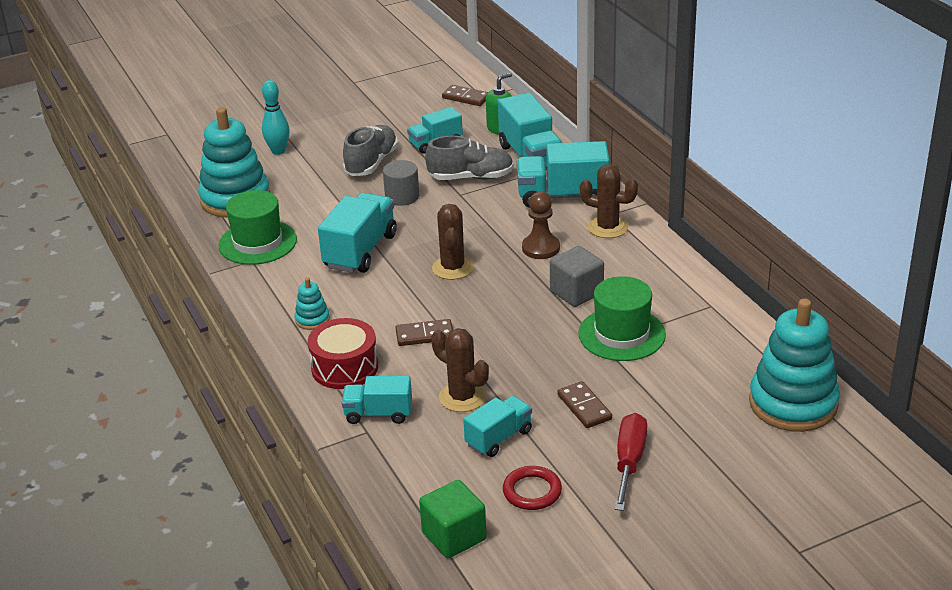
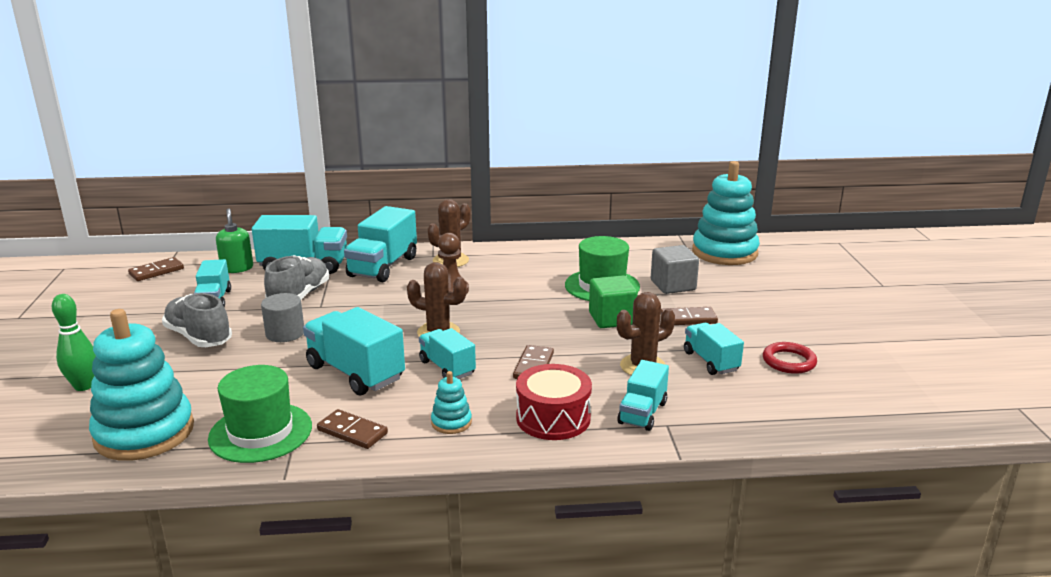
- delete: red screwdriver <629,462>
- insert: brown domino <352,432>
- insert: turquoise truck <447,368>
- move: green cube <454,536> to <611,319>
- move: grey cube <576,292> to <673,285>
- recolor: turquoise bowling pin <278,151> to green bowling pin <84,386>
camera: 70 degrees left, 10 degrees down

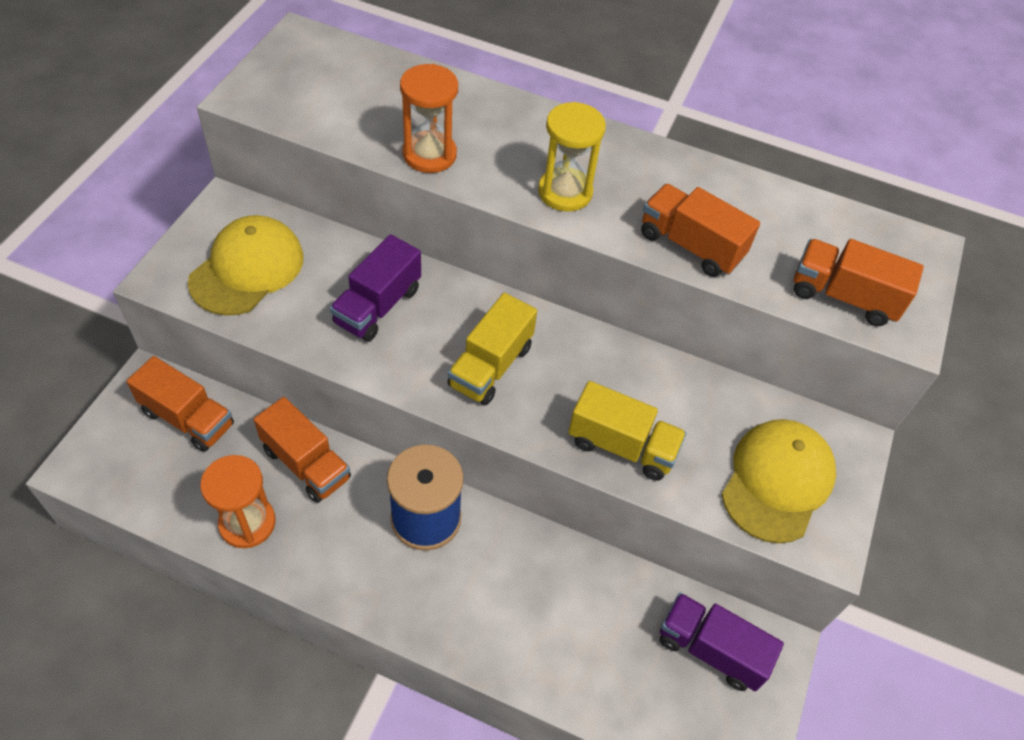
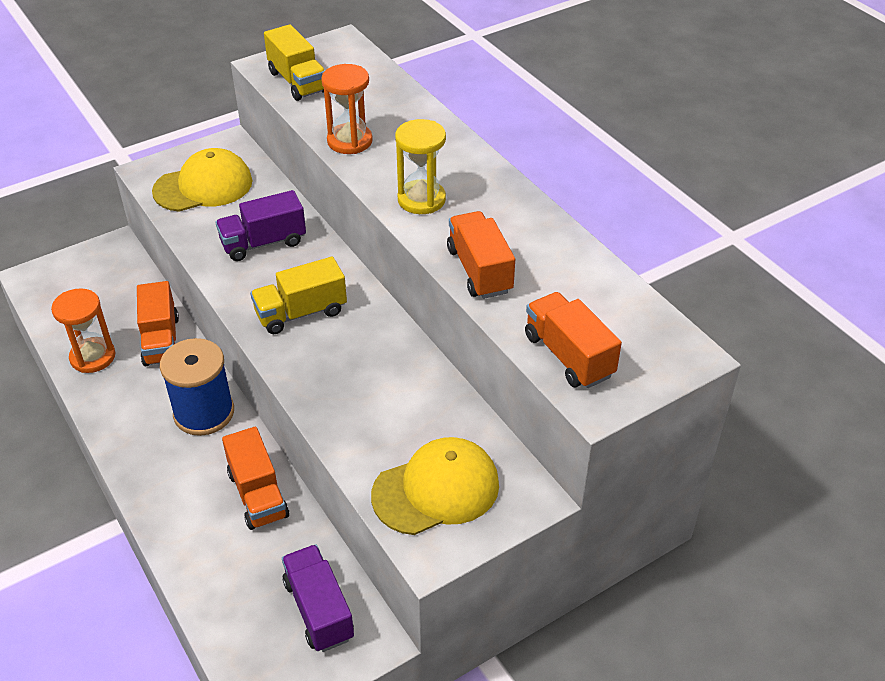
- move: orange truck <188,418> to <258,494>
- move: yellow truck <622,446> to <297,82>
camera: 40 degrees right, 10 degrees down

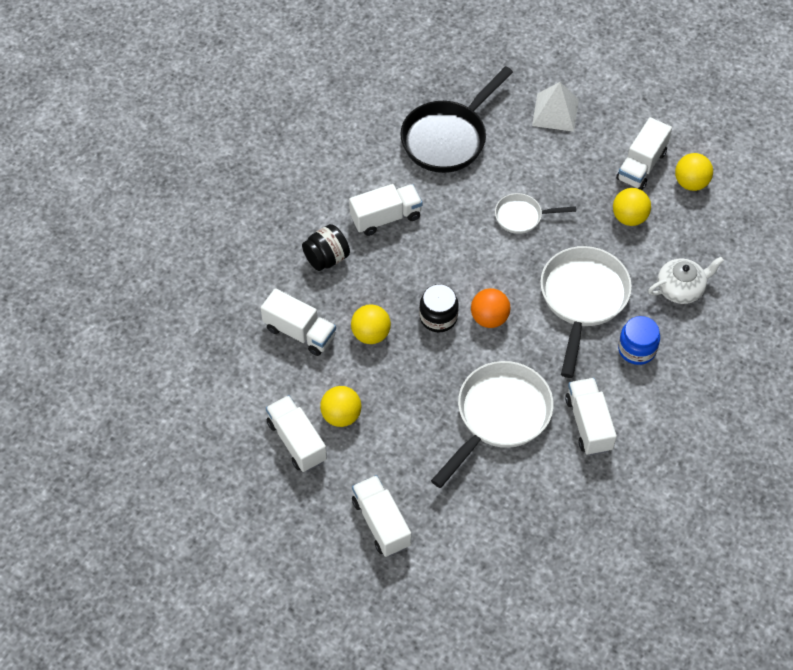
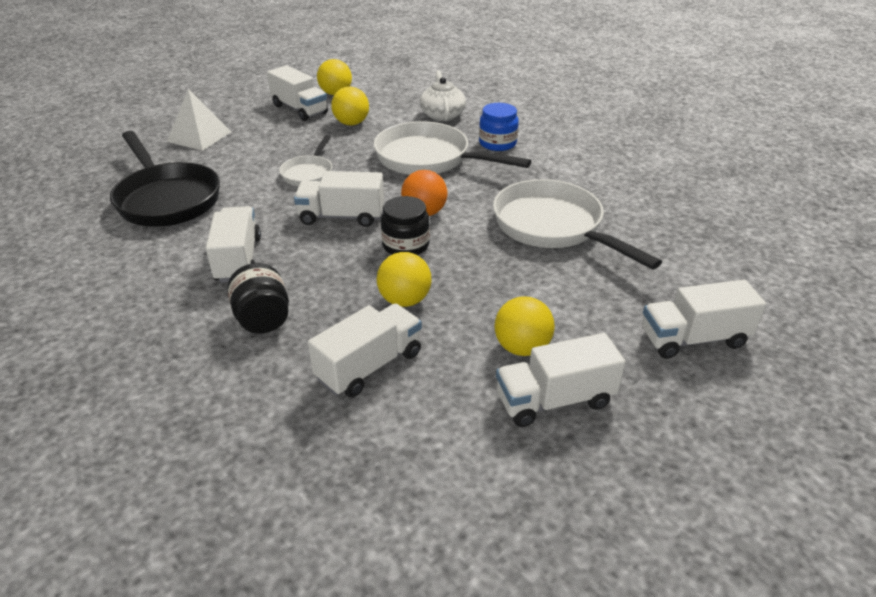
- move: white truck <588,424> to <341,216>
camera: 75 degrees left, 20 degrees down

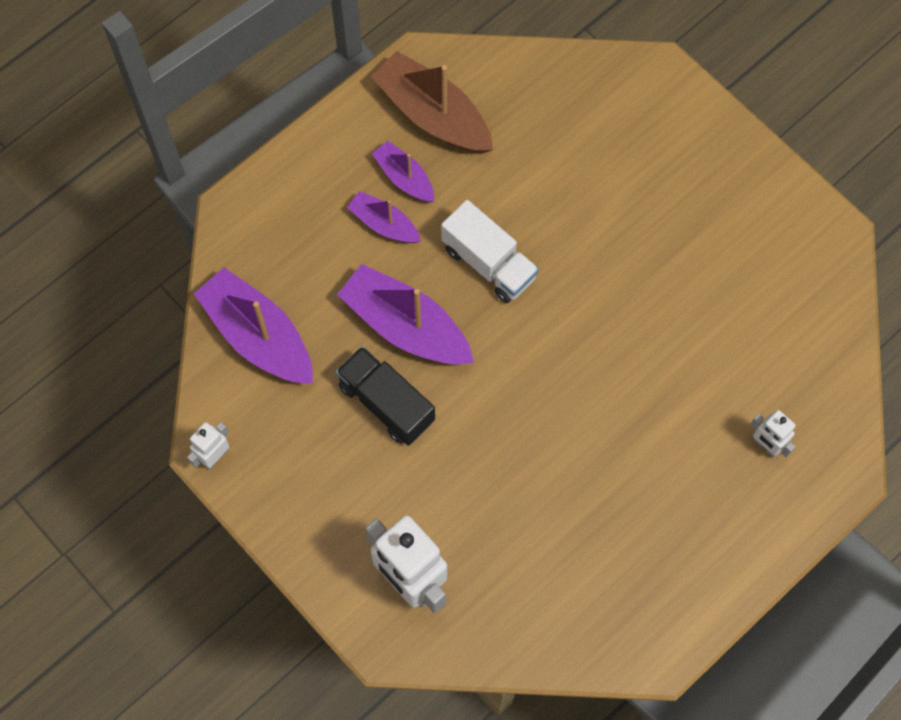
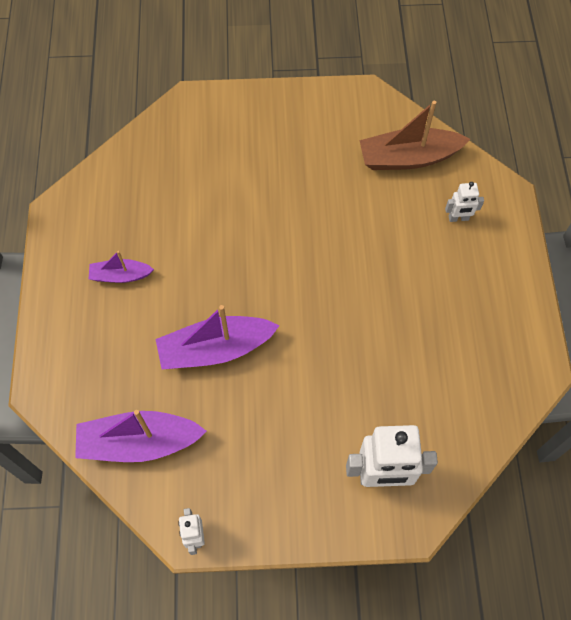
- delete: black truck <386,403>
- delete: purple boat <384,224>
- delete: white truck <489,263>
- move: brown boat <433,115> to <408,158>
camera: 50 degrees left, 5 degrees down

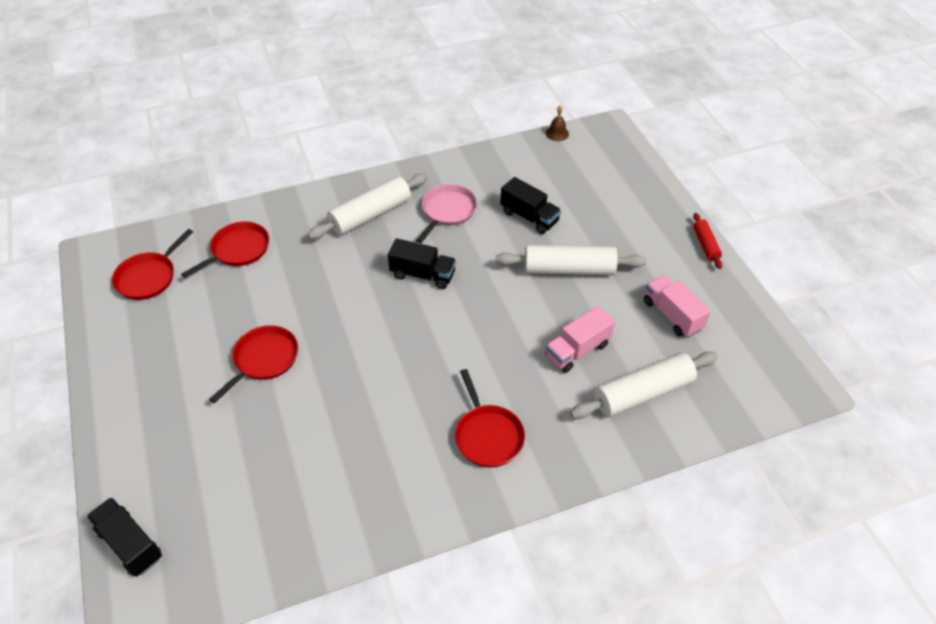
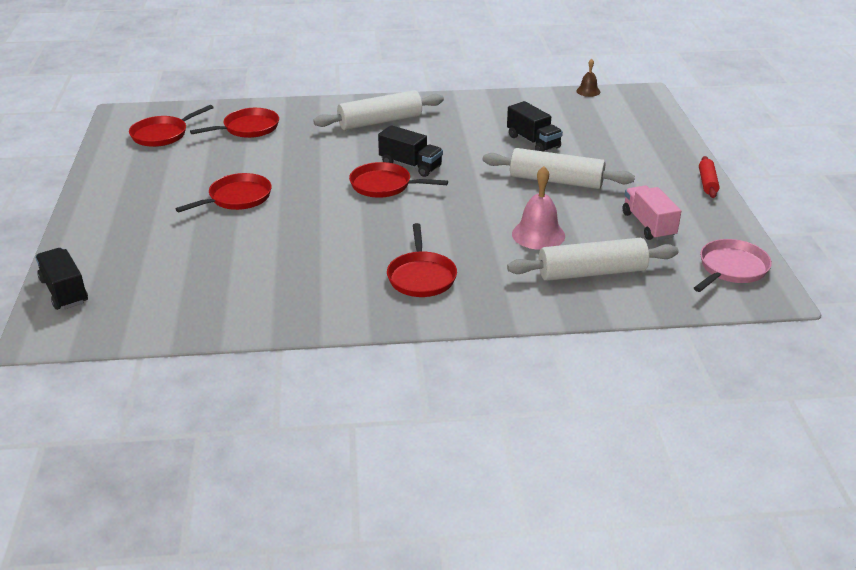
- insert: red pan <384,185>
- move: pink pan <447,211> to <731,268>
- replace: pink truck <577,350> to pink bell <538,234>
camera: 15 degrees right, 15 degrees down

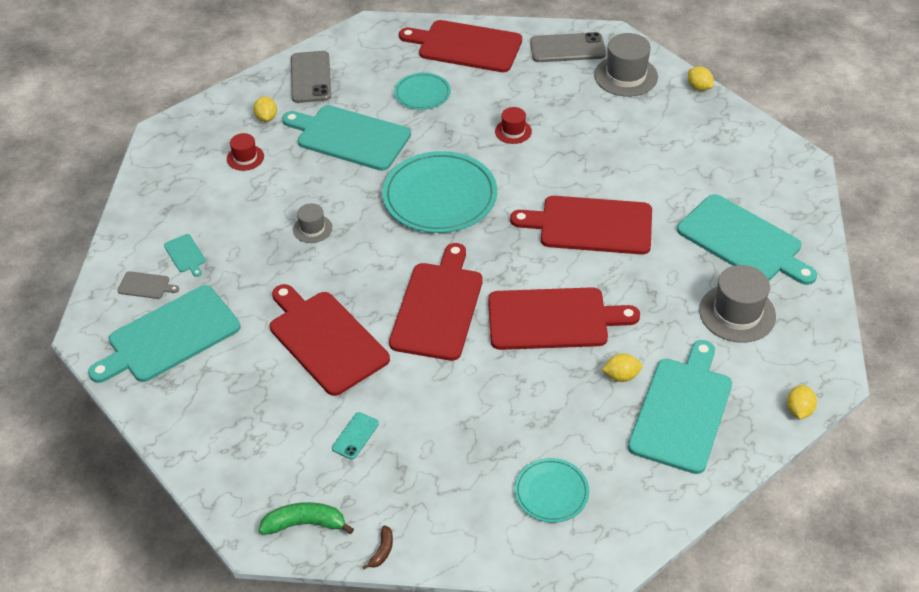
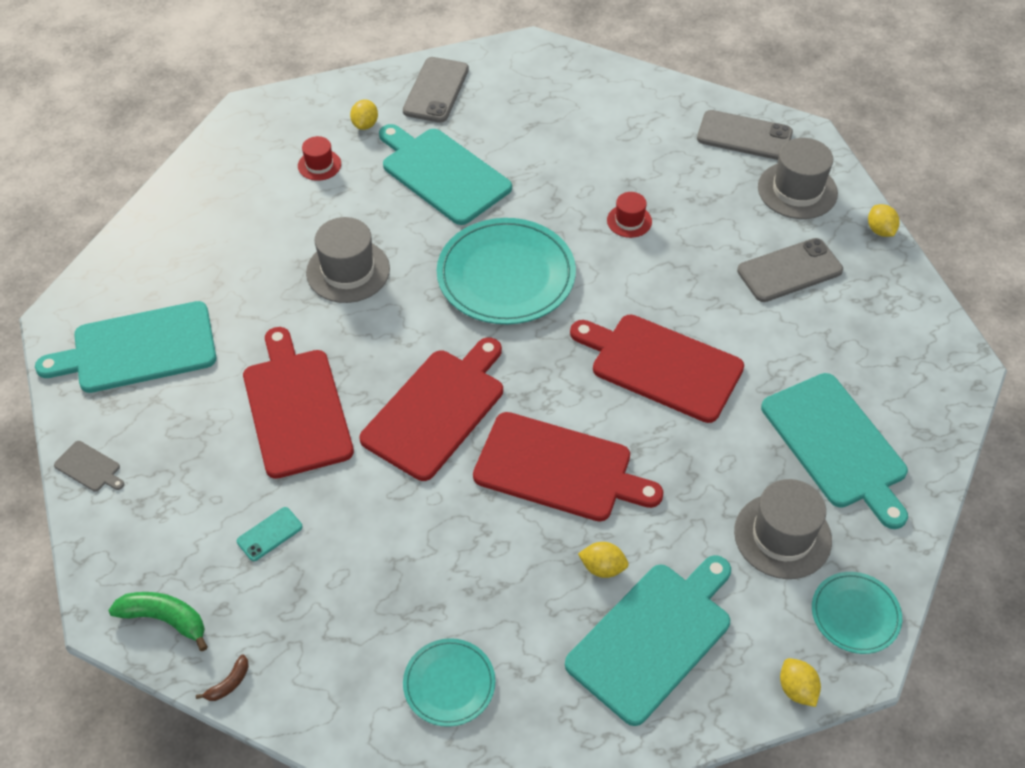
- delete: turquoise cutting board <185,254>
- delete: red cutting board <466,46>
- insert: grey phone <789,271>
- move: grey cutting board <146,285> to <89,467>
- move: turquoise plate <422,94> to <855,614>
- rotate: yellow lemon <799,410> = <796,689> 60 degrees counterclockwise
- resize: grey hat <312,229> = <348,271> x1.80
camera: 20 degrees right, 5 degrees up

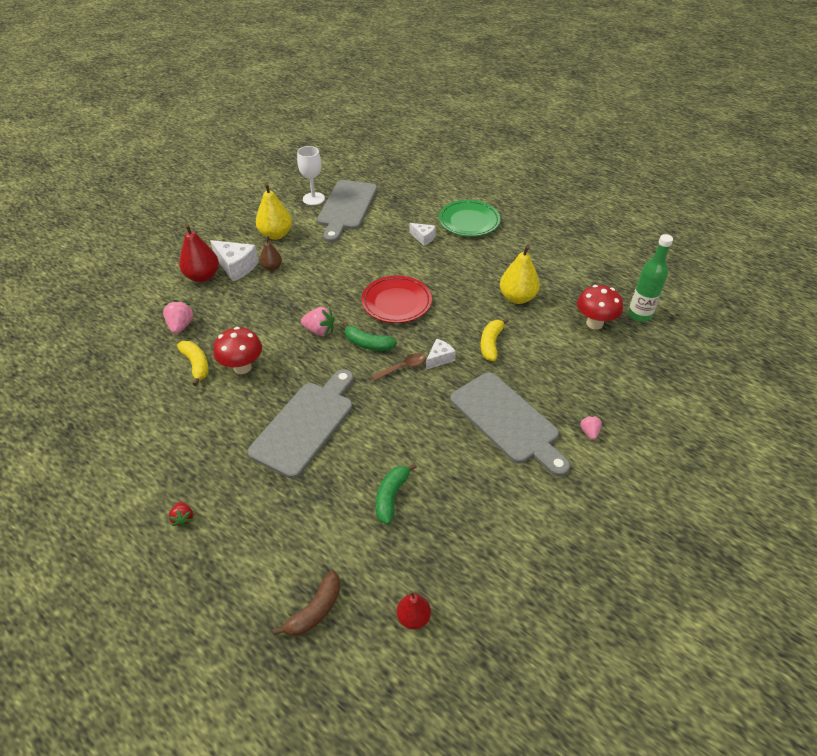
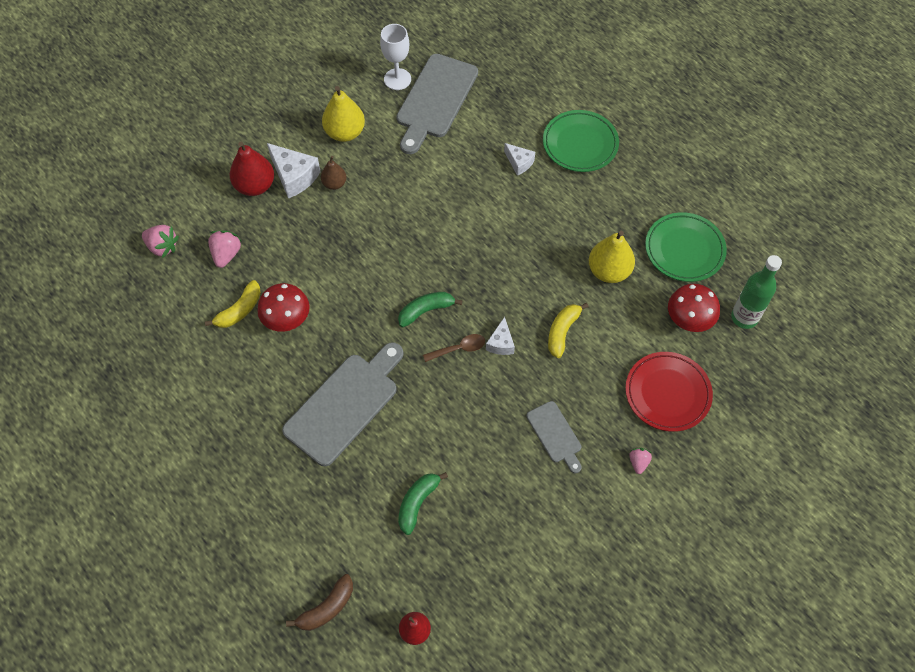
- delete: red strawberry <183,518>
- insert: green plate <684,250>
- move: pink strawberry <319,330> to <162,247>
- move: red plate <396,302> to <667,393>
- rotate: yellow banana <196,365> = <239,310> 60 degrees clockwise
- rotate: green banana <367,344> = <426,311> 120 degrees clockwise
- rotate: white cheese <439,358> = <501,343> 135 degrees clockwise
- resize: grey cutting board <507,421> = <555,435> x0.53
camera: 10 degrees right, 15 degrees up

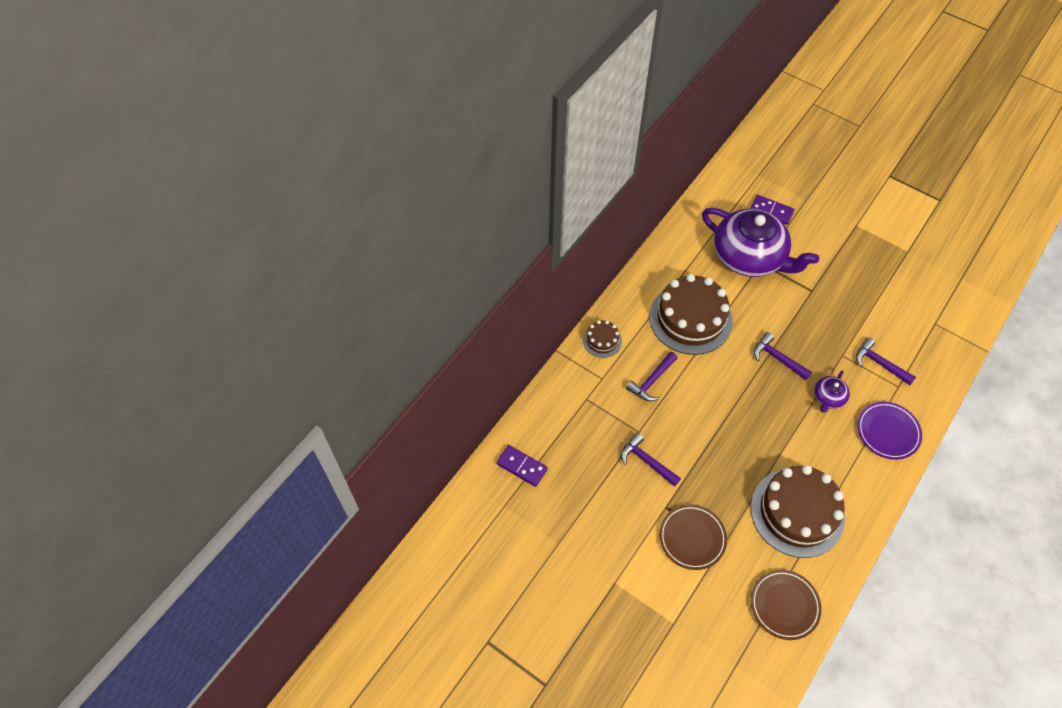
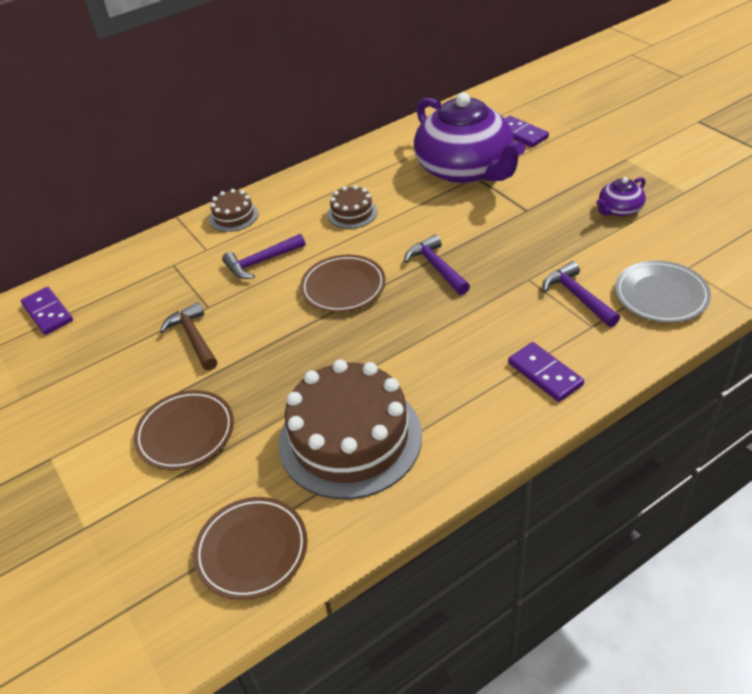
- insert: brown plate <343,287>
- insert: grey plate <661,295>
- move: purple teapot <828,397> to <619,209>
- replace: purple plate <887,432> to purple domino <545,374>
- recolor: purple hammer <647,461> to brown hammer <194,338>
- resize: brown cake <690,318> = <352,213> x0.47
camera: 25 degrees right, 15 degrees down

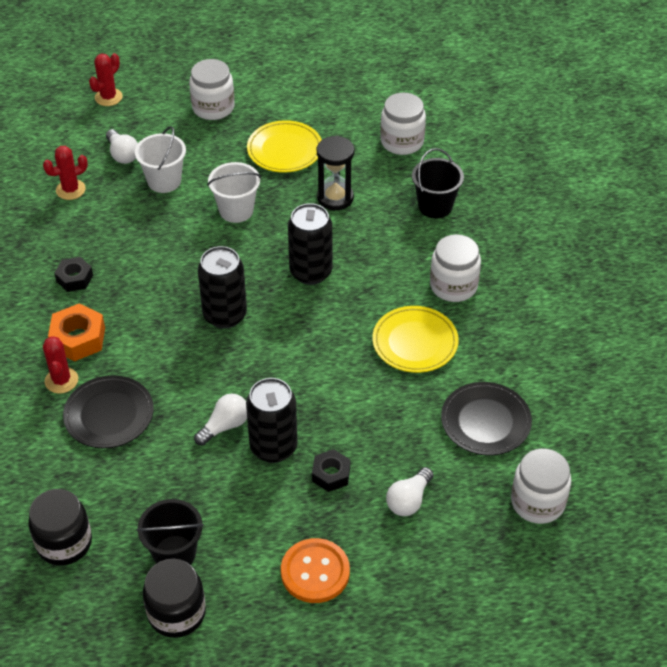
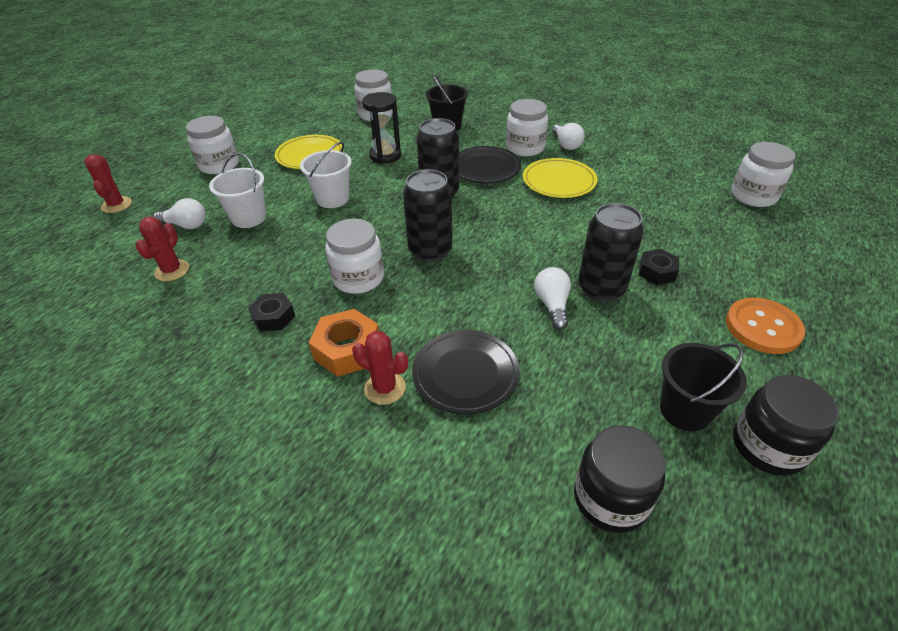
- insert: white jar <358,278>
- move: white light bulb <409,500> to <566,144>
- move: black plate <485,421> to <485,168>
camera: 50 degrees left, 5 degrees down

